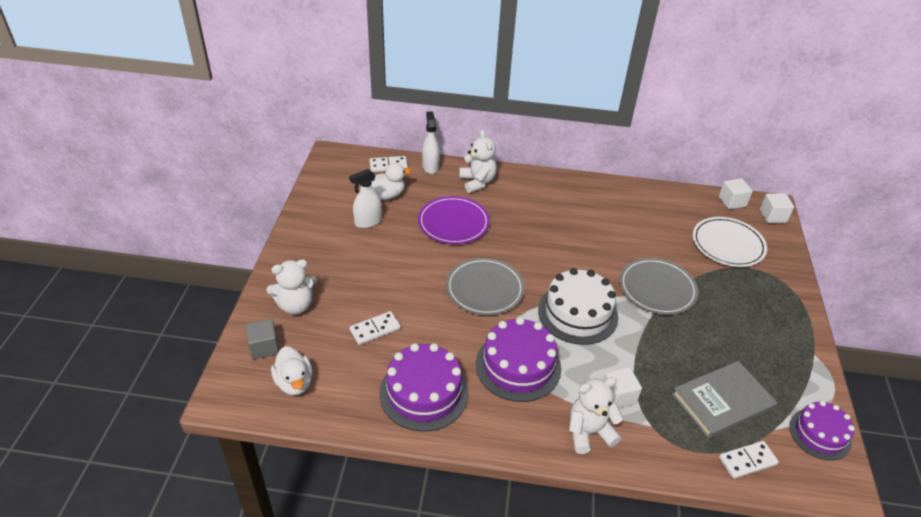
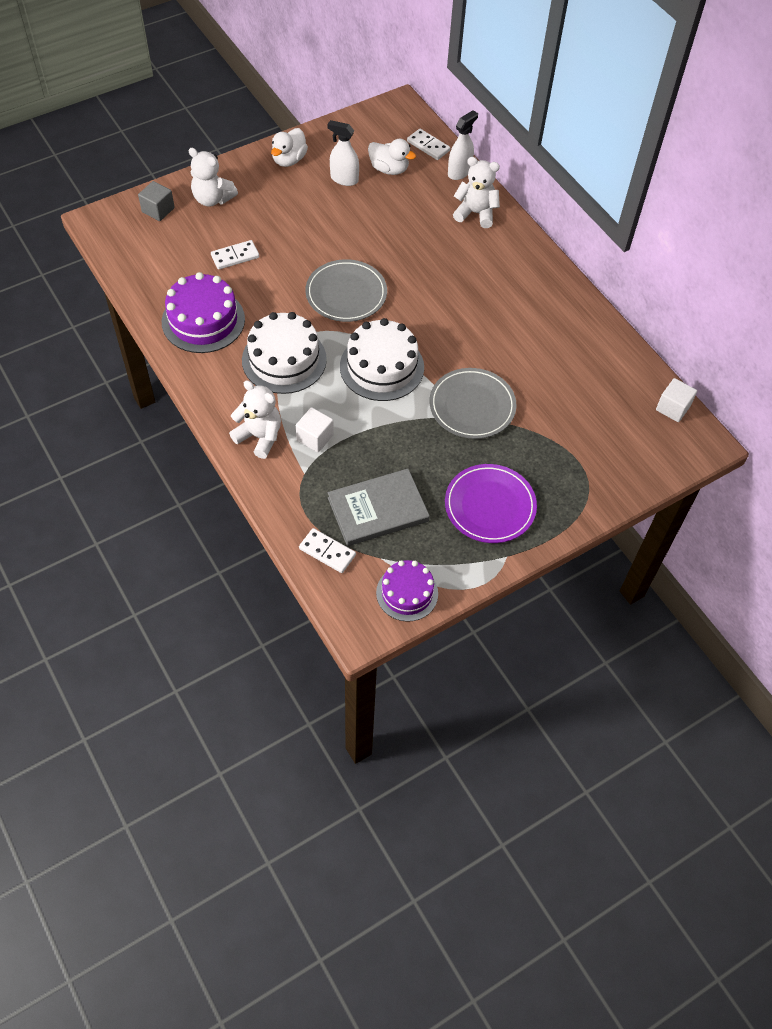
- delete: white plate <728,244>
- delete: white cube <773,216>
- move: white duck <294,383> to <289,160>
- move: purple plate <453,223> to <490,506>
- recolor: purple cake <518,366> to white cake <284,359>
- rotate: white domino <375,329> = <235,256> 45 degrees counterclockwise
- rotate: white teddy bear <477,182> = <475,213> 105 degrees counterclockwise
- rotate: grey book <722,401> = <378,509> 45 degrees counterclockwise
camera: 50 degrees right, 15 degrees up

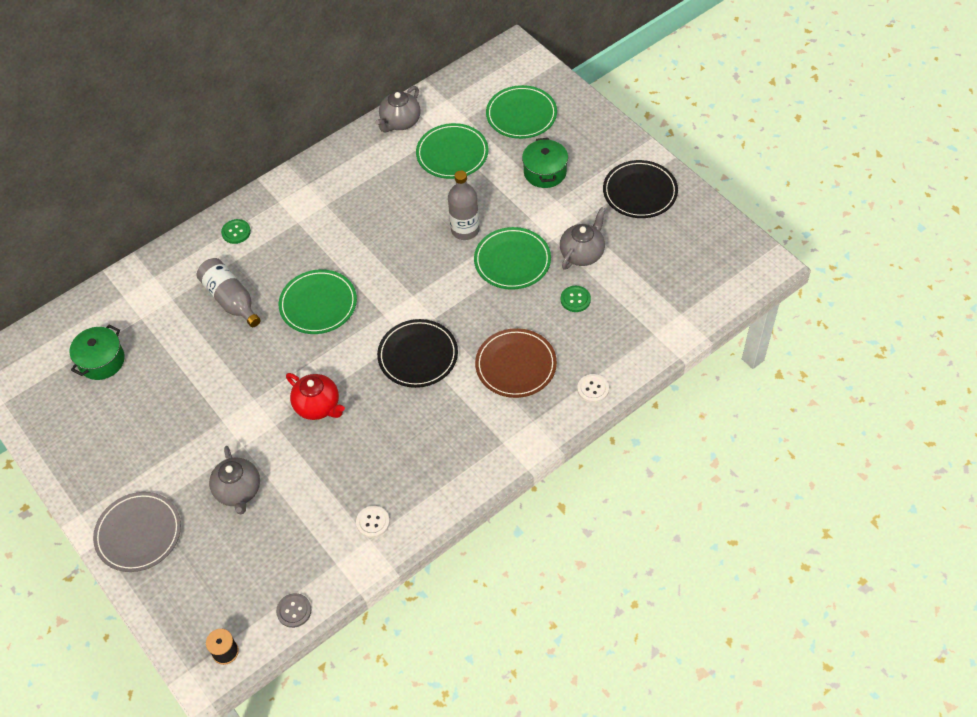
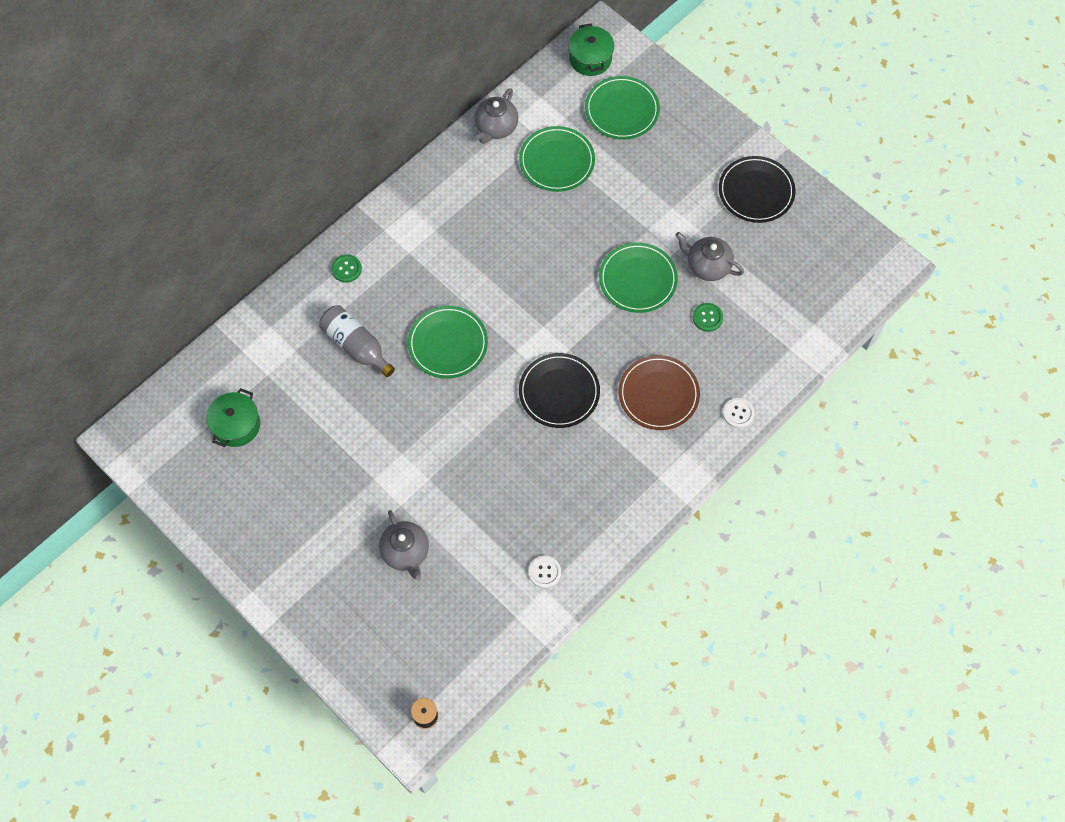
- delete: grey plate <138,533>
- delete: grey button <294,611>
- delete: red teapot <318,406>
- delete: grey bottle <465,230>
- move: green pot <545,172> to <590,59>
- rotate: grey teapot <582,253> = <707,266> 90 degrees counterclockwise
camera: 10 degrees left, 10 degrees up

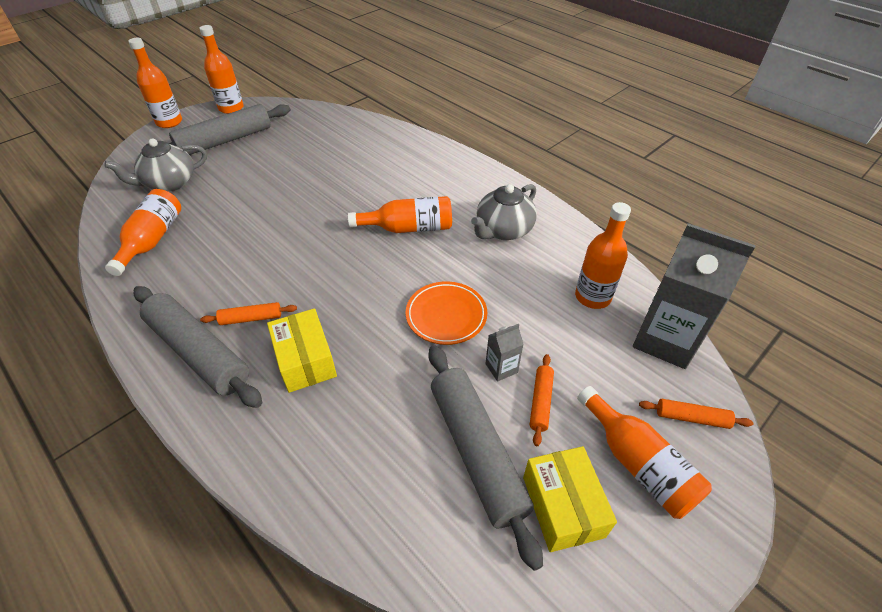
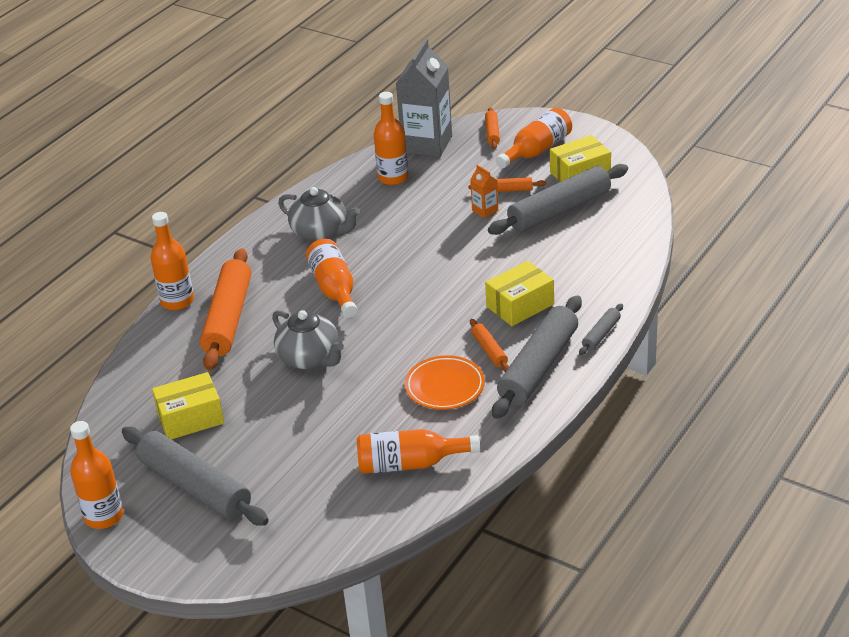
- insert: yellow box <190,418>
- insert: orange rolling pin <228,318>
- insert: grey rolling pin <601,334>
- move: grey teapot <169,183> to <310,358>
- move: orange bottle <169,122> to <177,301>
- move: orange plate <446,315> to <445,386>
- recolor: grey carton <501,368> to orange carton <485,210>
camera: 100 degrees left, 10 degrees down

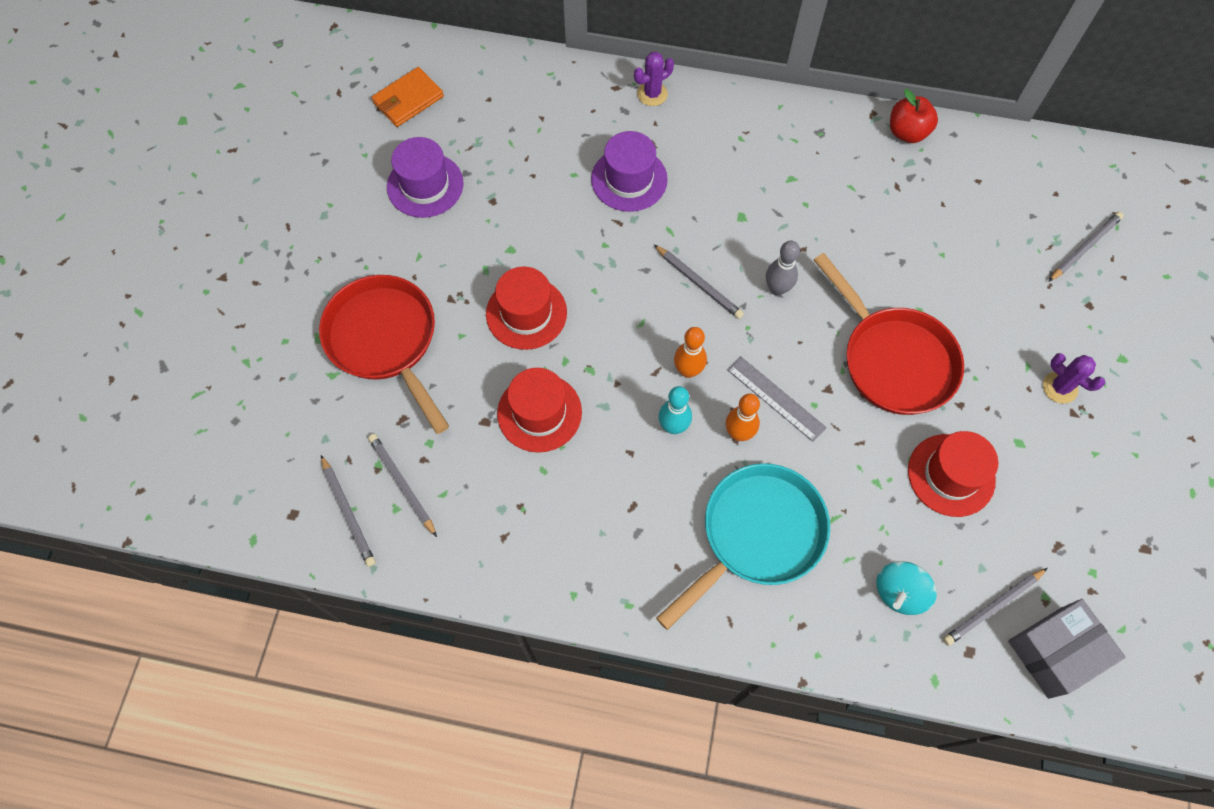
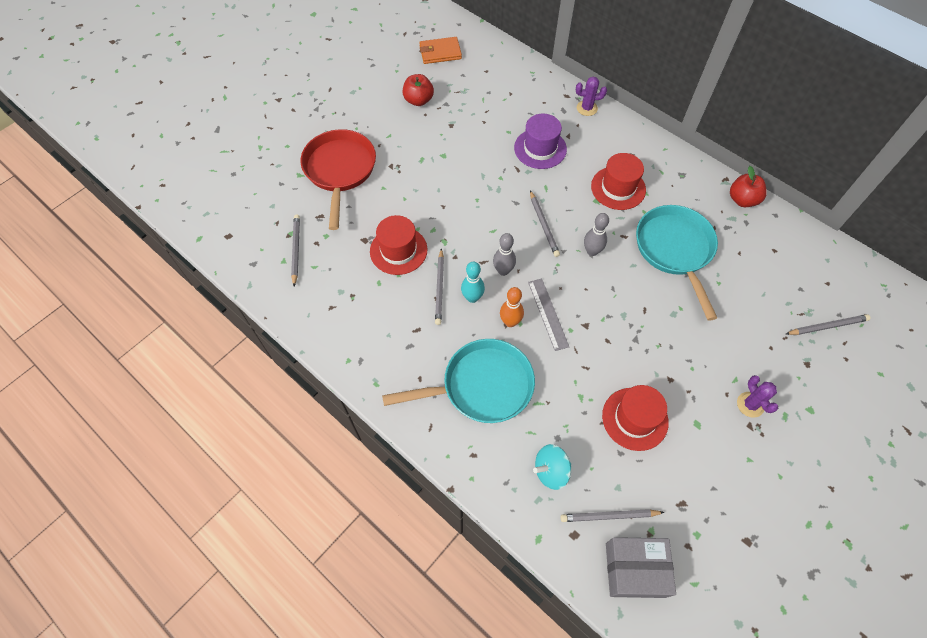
- delete: red pan <893,360>
- insert: turquoise pan <675,250>
- move: grey pencil <348,512> to <439,288>
- move: red hat <526,313> to <618,188>
- replace: purple hat <425,185> to red apple <418,100>
- recolor: orange bowling pin <688,370> to grey bowling pin <503,271>
camera: 30 degrees right, 5 degrees down

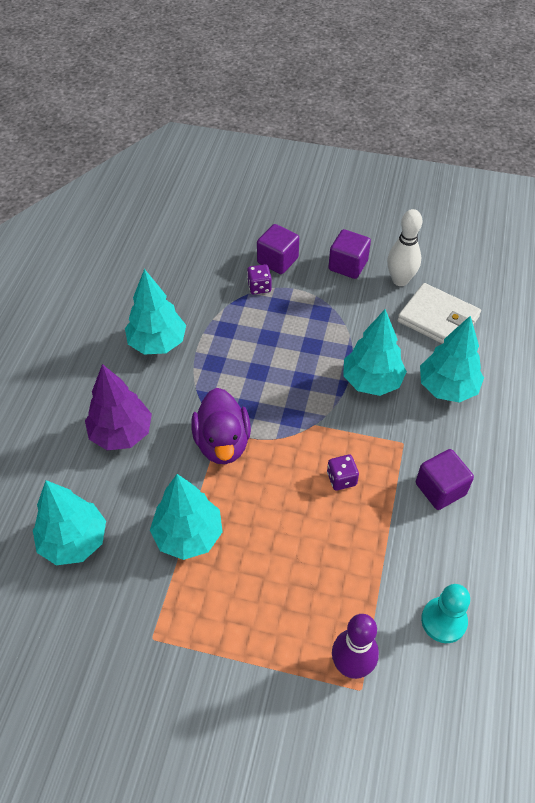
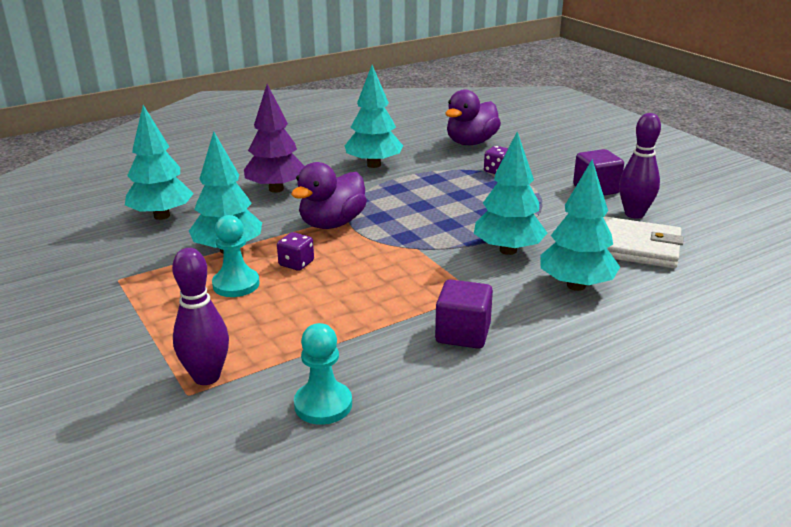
- delete: purple cube <277,260>
- insert: turquoise pawn <236,284>
- insert: purple duck <471,142>
- move: purple dice <341,479> to <296,263>
- recolor: white bowling pin <400,280> to purple bowling pin <634,214>
- rotate: white wallet <438,319> = <636,247> 60 degrees counterclockwise
camera: 45 degrees right, 25 degrees down

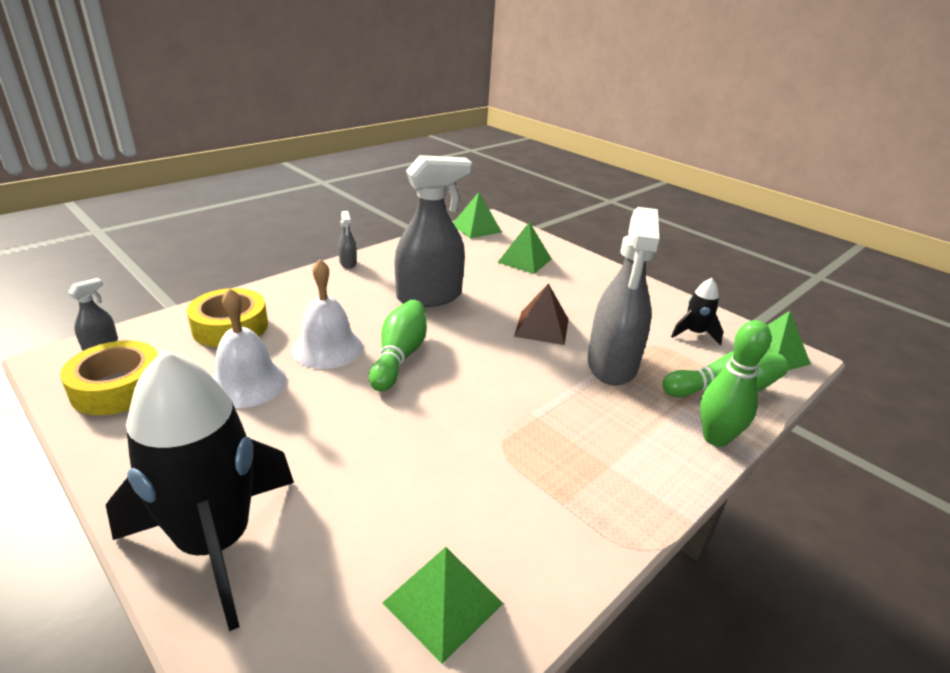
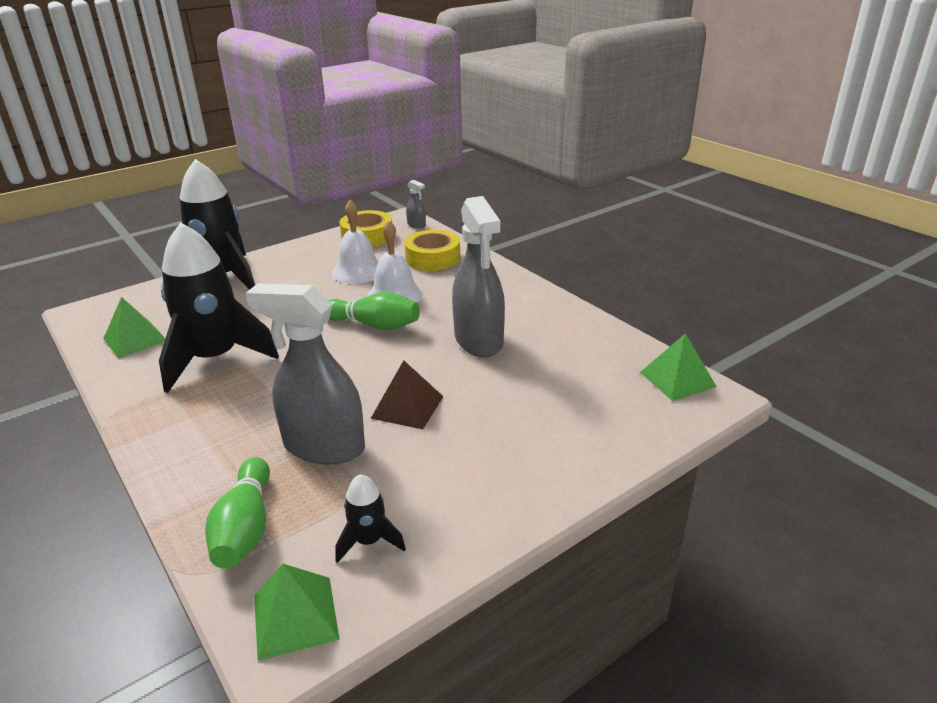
- delete: grey spray bottle <348,263>
- delete: green pyramid <524,260>
- delete: green bowling pin <716,438>
- insert: black rocket <215,359>
camera: 100 degrees right, 0 degrees up

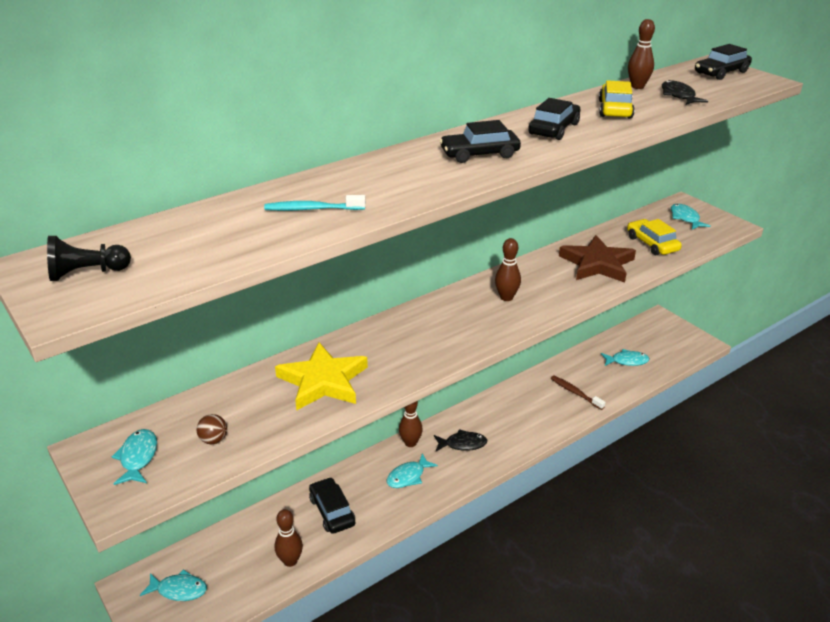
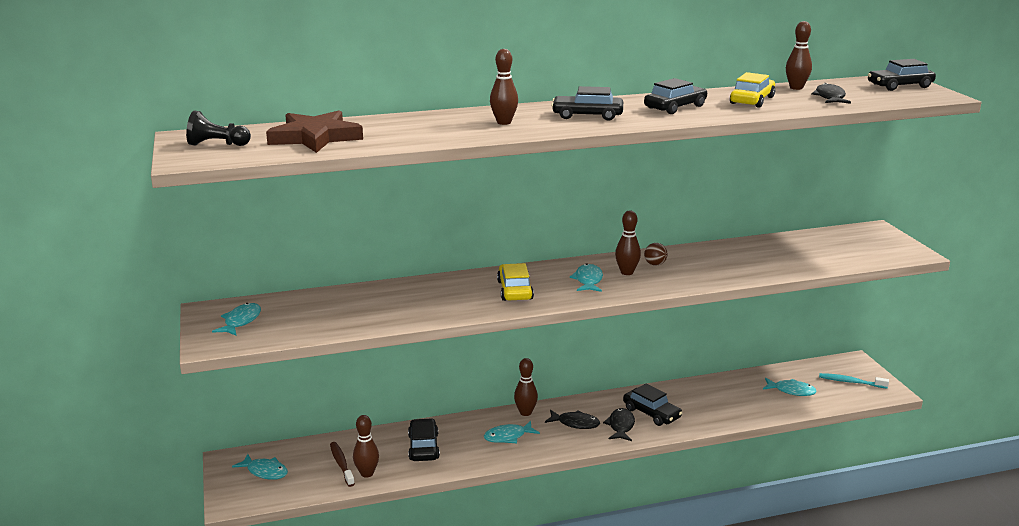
- delete: yellow star <323,381>
- insert: brown bowling pin <504,122>
- insert: black fish <621,426>
- insert: black car <651,413>
- move: brown ball <214,440> to <655,264>
- move: turquoise toothbrush <312,209> to <850,382>
- move: brown toothbrush <575,393> to <341,464>
- move: brown star <597,264> to <315,137>
- move: yellow car <652,244> to <515,290>
- move: turquoise fish <685,218> to <588,280>
camera: 20 degrees right, 10 degrees down

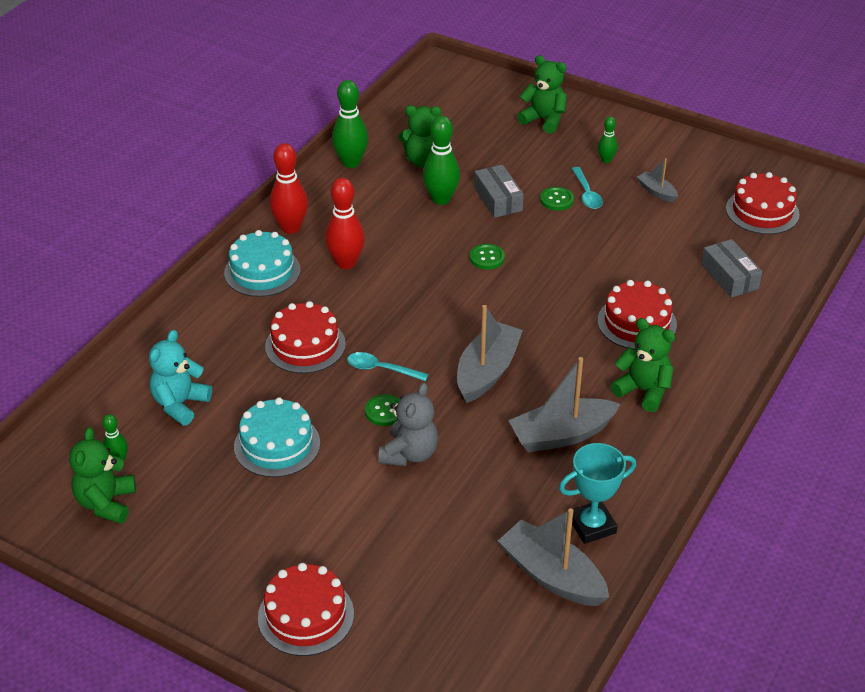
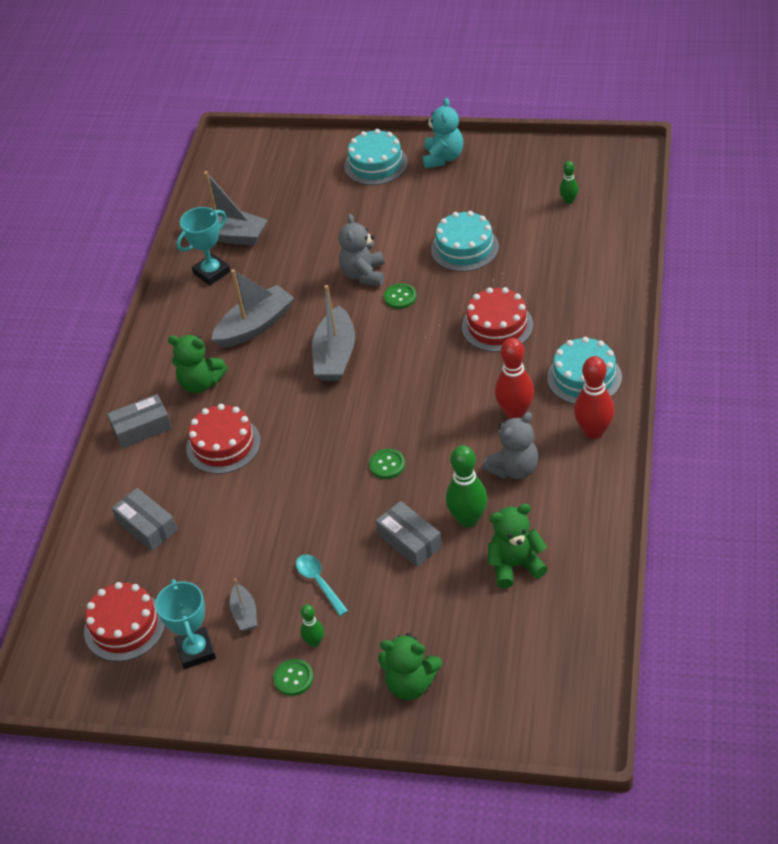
- delete: green teddy bear <106,503>
- delete: green bowling pin <351,162>
- delete: turquoise spoon <381,369>
- insert: grey box <142,428>
- insert: turquoise trophy <196,651>
- insert: grey teddy bear <514,469>
- move: turquoise teddy bear <180,404> to <443,158>
- move: green button <556,200> to <293,678>
- recolor: red cake <306,615> to turquoise cake <376,164>
- rotate: grey boat <656,192> = <244,613> 45 degrees clockwise
camera: 165 degrees right, 5 degrees up

